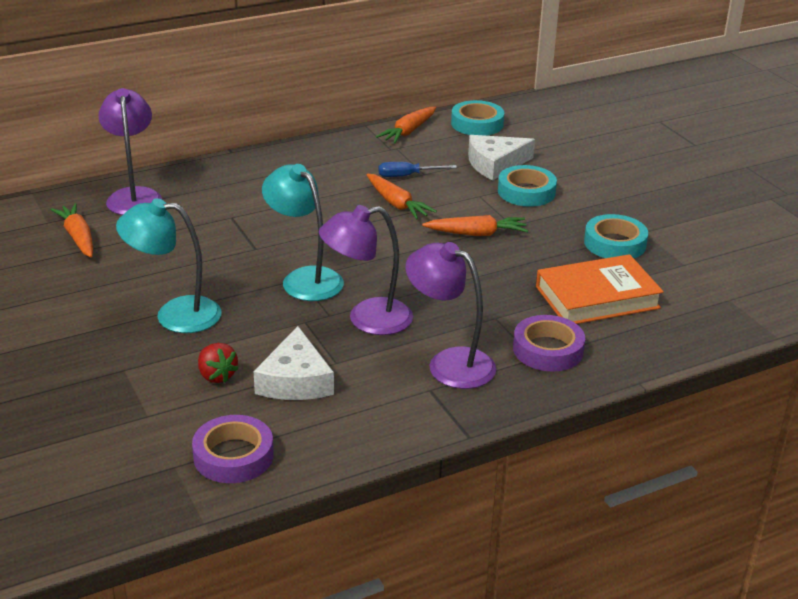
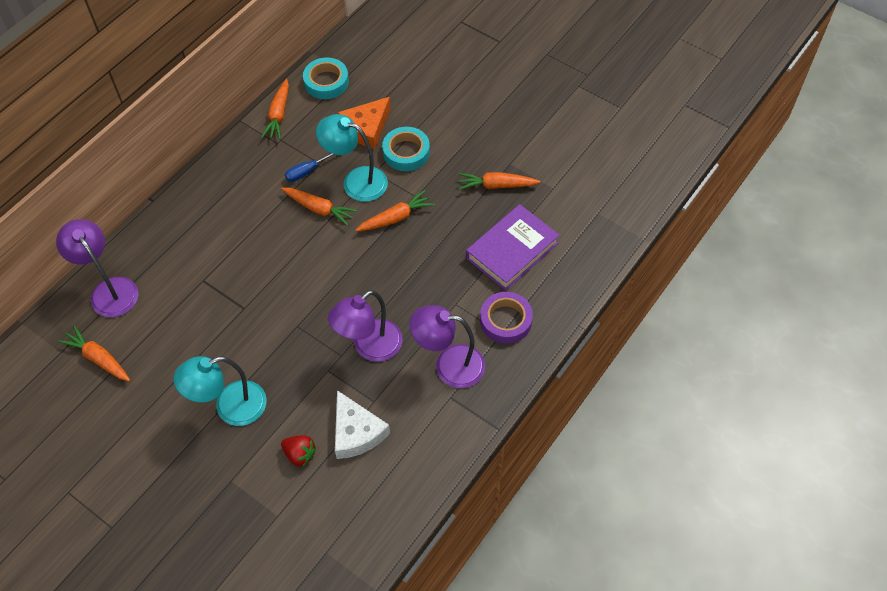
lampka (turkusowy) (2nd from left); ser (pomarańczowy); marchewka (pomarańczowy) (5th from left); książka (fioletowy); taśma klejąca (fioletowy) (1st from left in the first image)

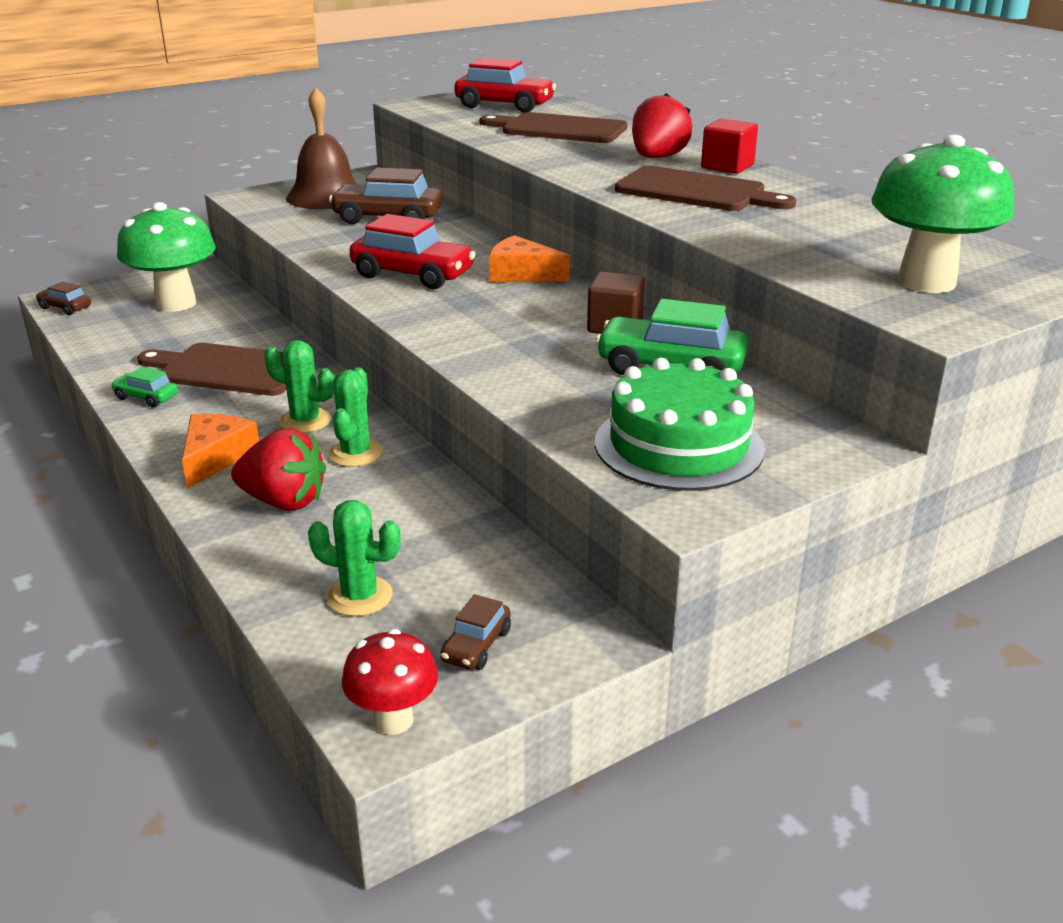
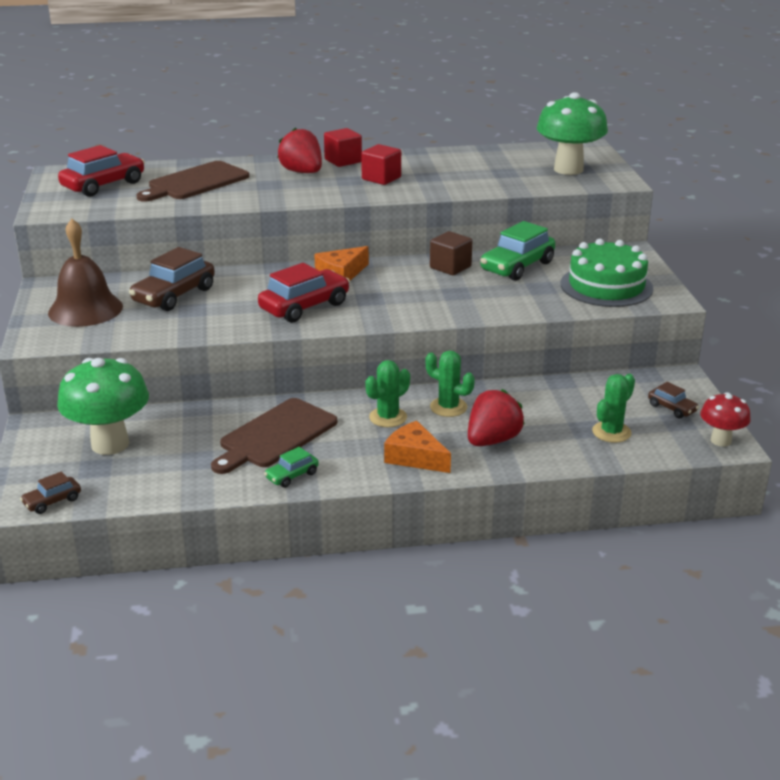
sześcian (czerwony) (2nd from left)

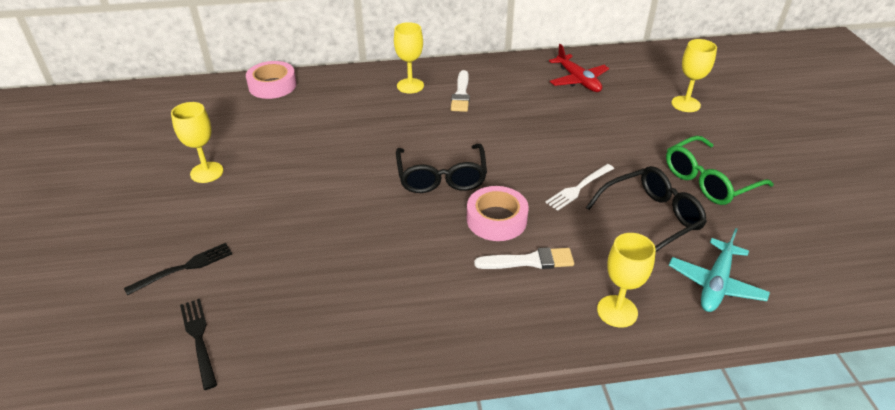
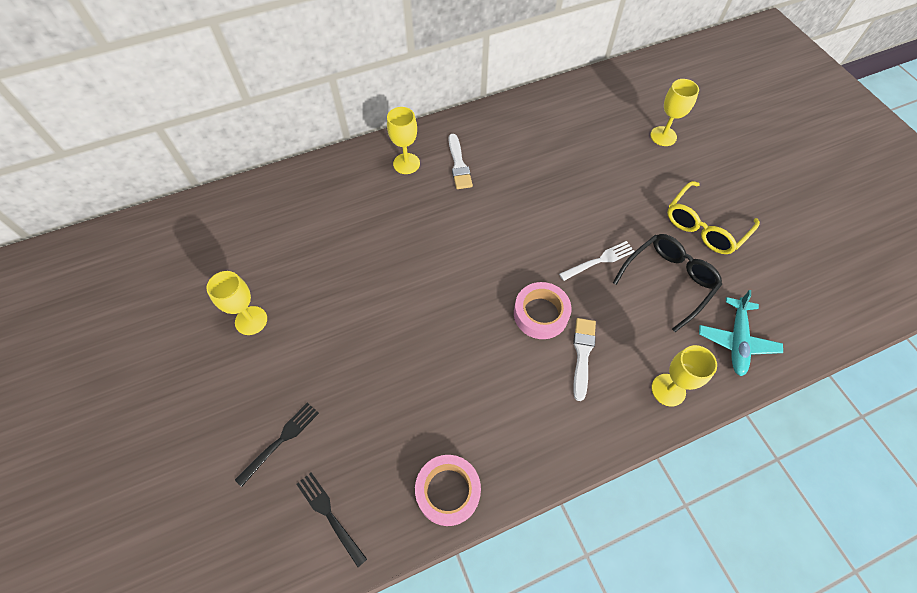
taśma klejąca (różowy) (1st from left); widelec (biały); pędzel (biały) (2nd from left); okulary (żółty); okulary (czarny) (1st from left in the first image); samolot (czerwony)

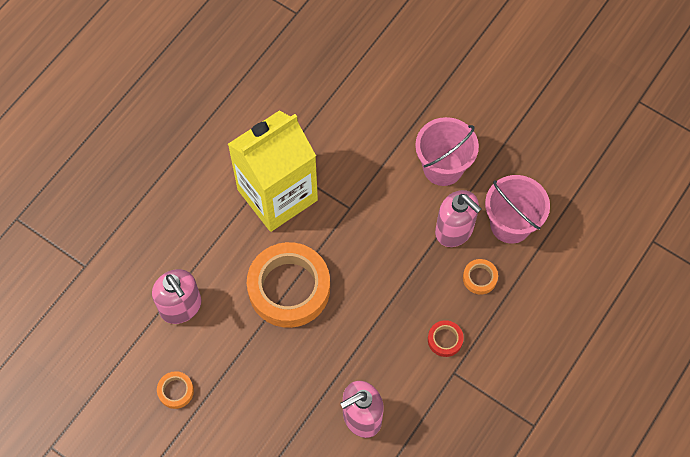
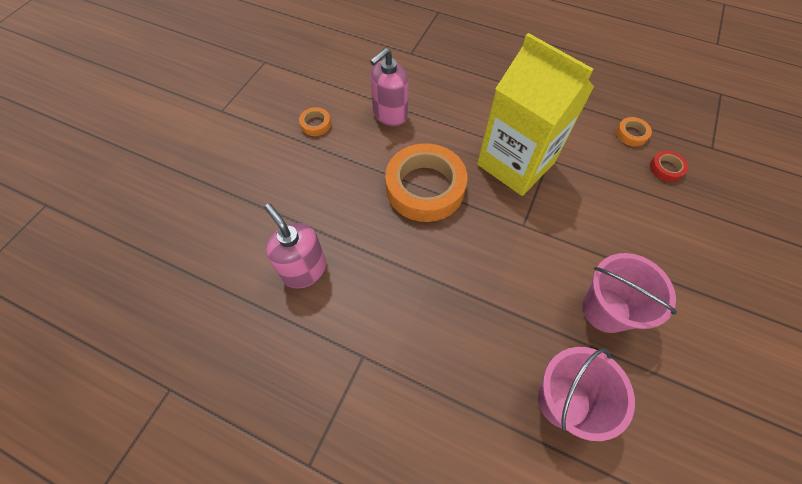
taśma klejąca (pomarańczowy) (3rd from left); taśma klejąca (czerwony); dozownik mydła (różowy) (3rd from left in the first image)

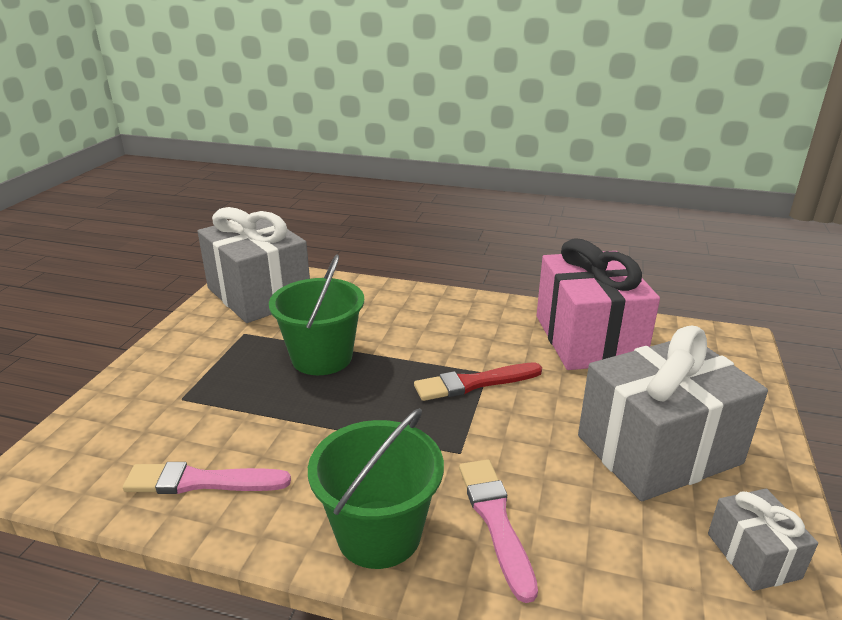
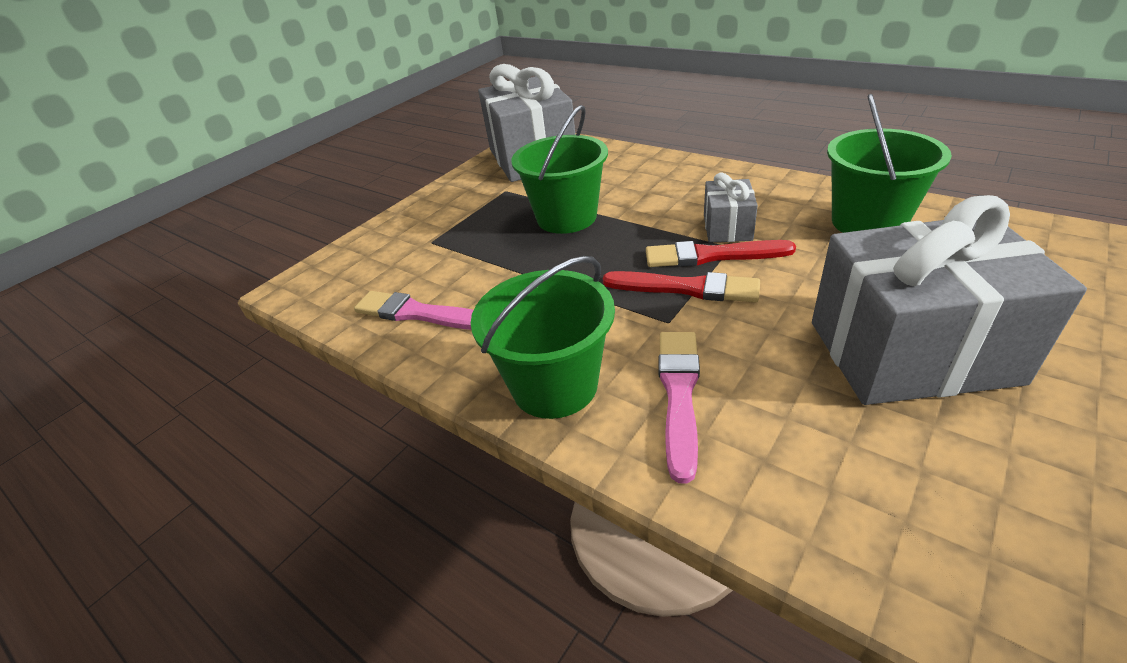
pędzel (czerwony) (1st from left); prezent (szary) (2nd from left); wiadro (zielony) (3rd from left)

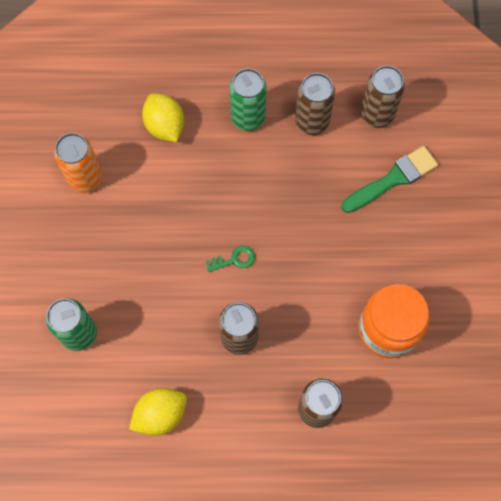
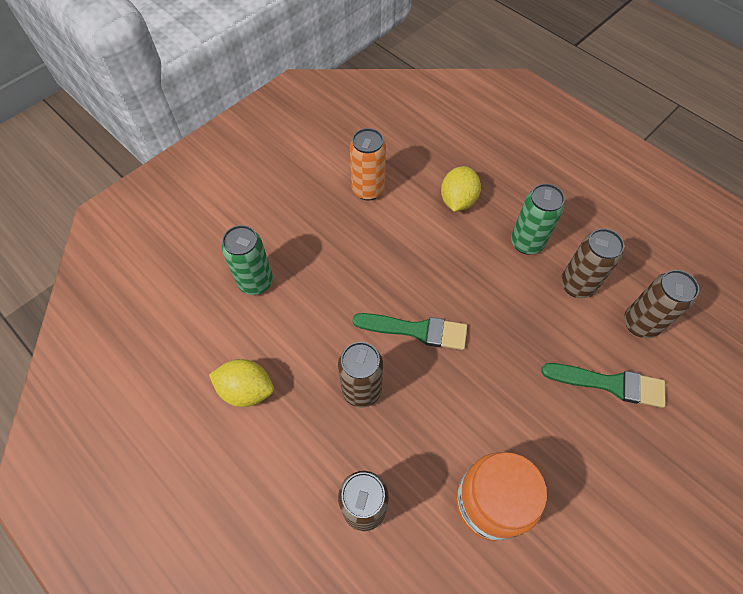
pędzel (zielony) (1st from left)

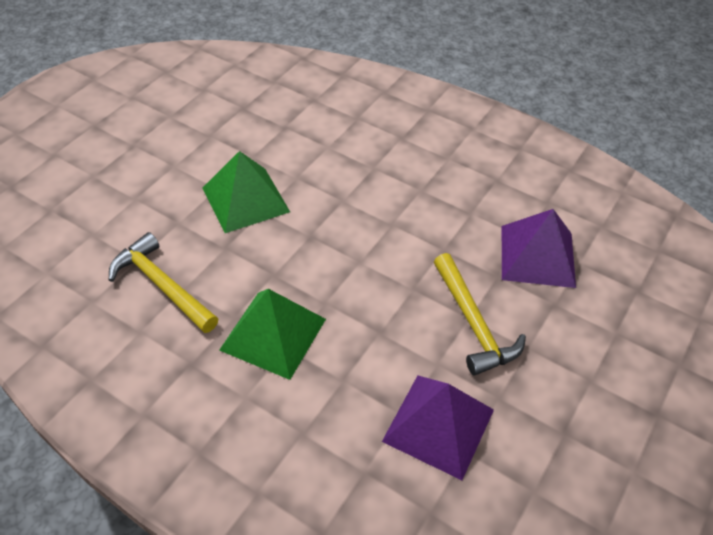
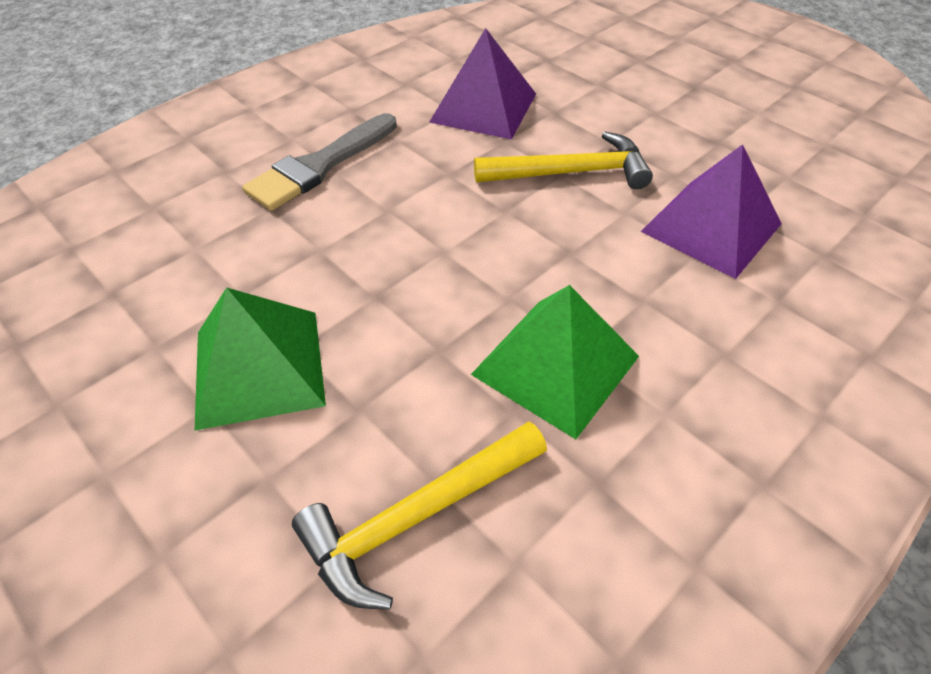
pędzel (szary)

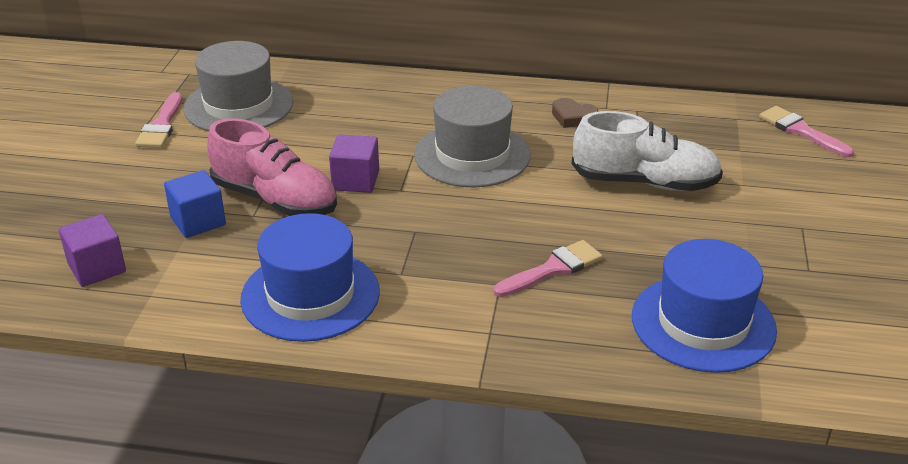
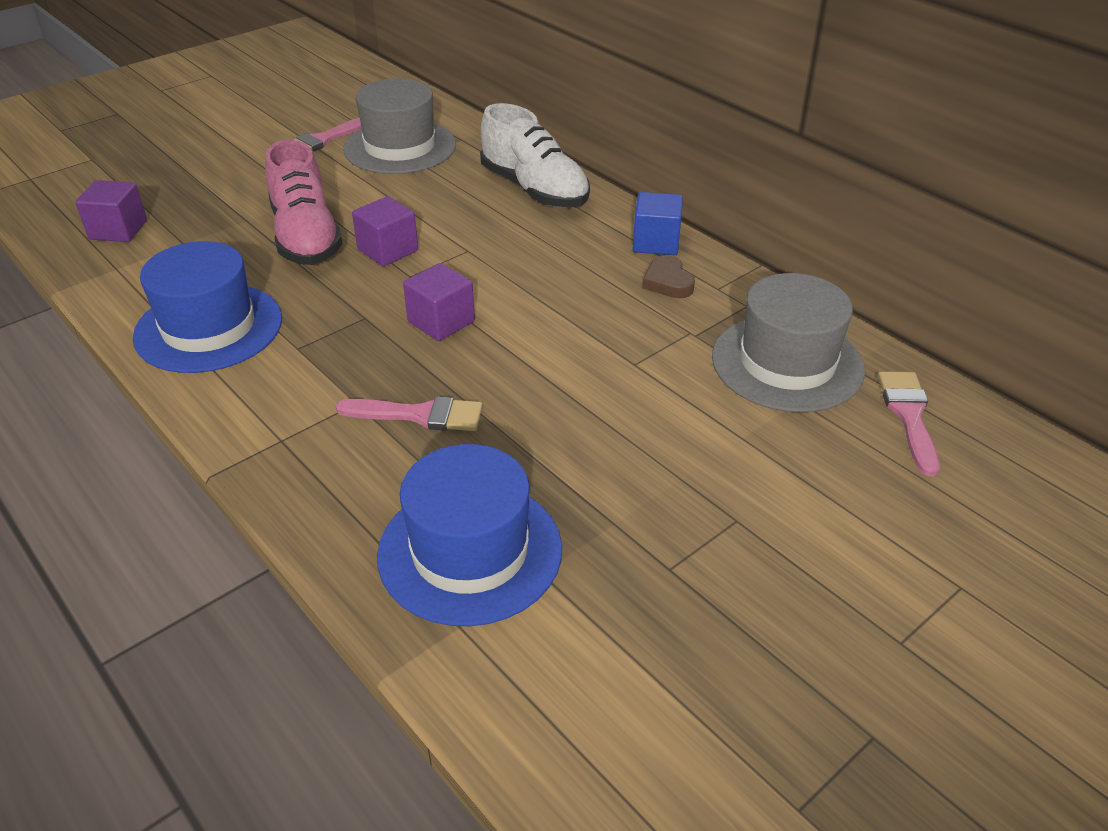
sześcian (fioletowy) (3rd from left); but (biały); sześcian (niebieski); kapelusz (szary) (2nd from left)

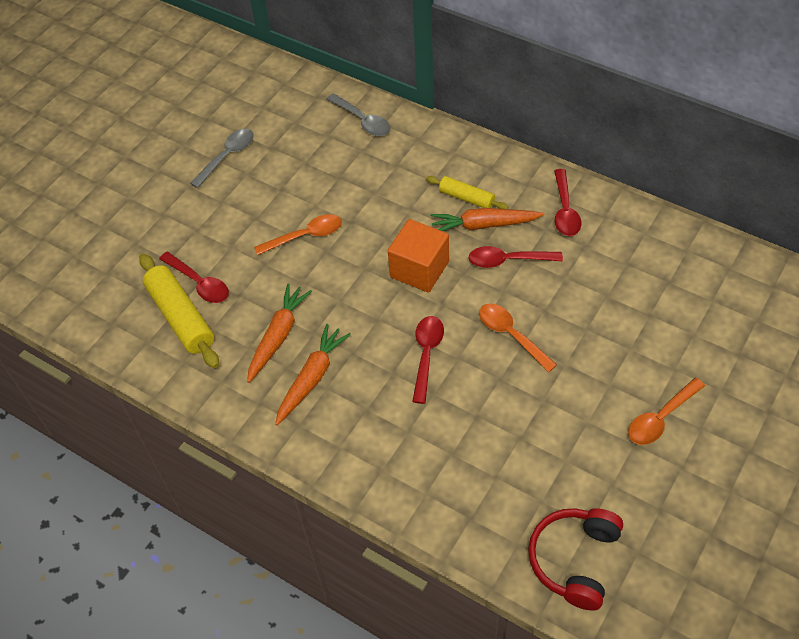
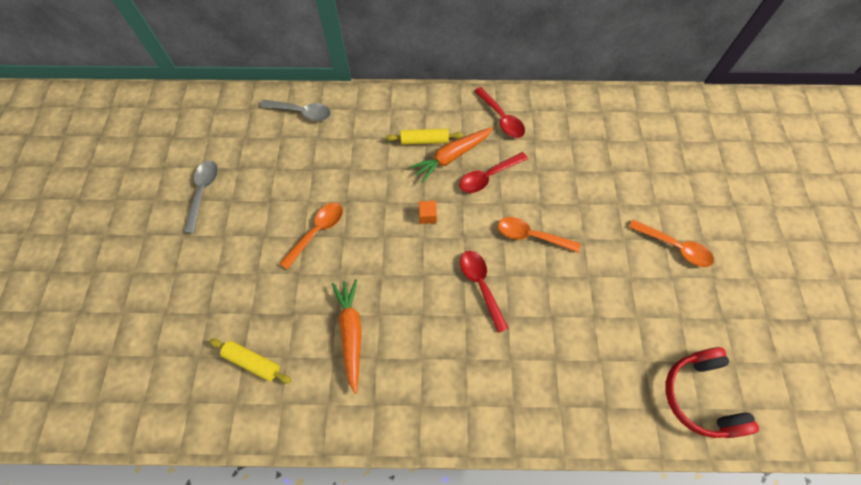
wałek do ciasta (żółty) (1st from left); sześcian (pomarańczowy); łyżka (pomarańczowy) (3rd from left); łyżka (czerwony) (1st from left in the first image); marchewka (pomarańczowy) (2nd from left in the first image)

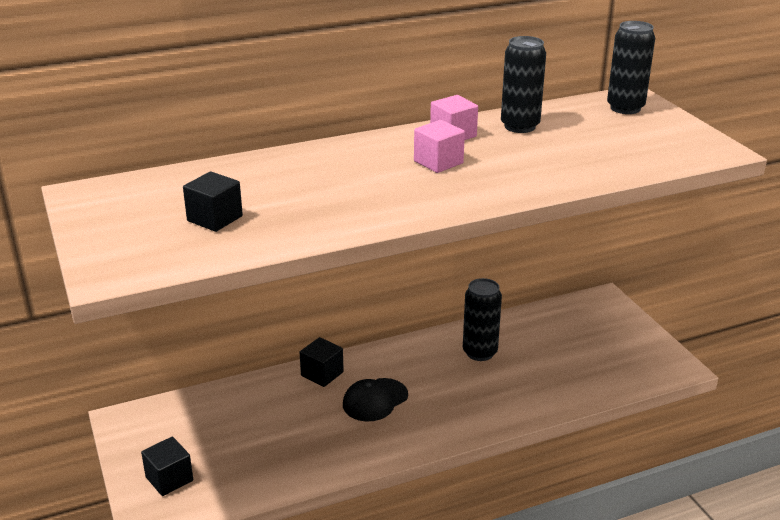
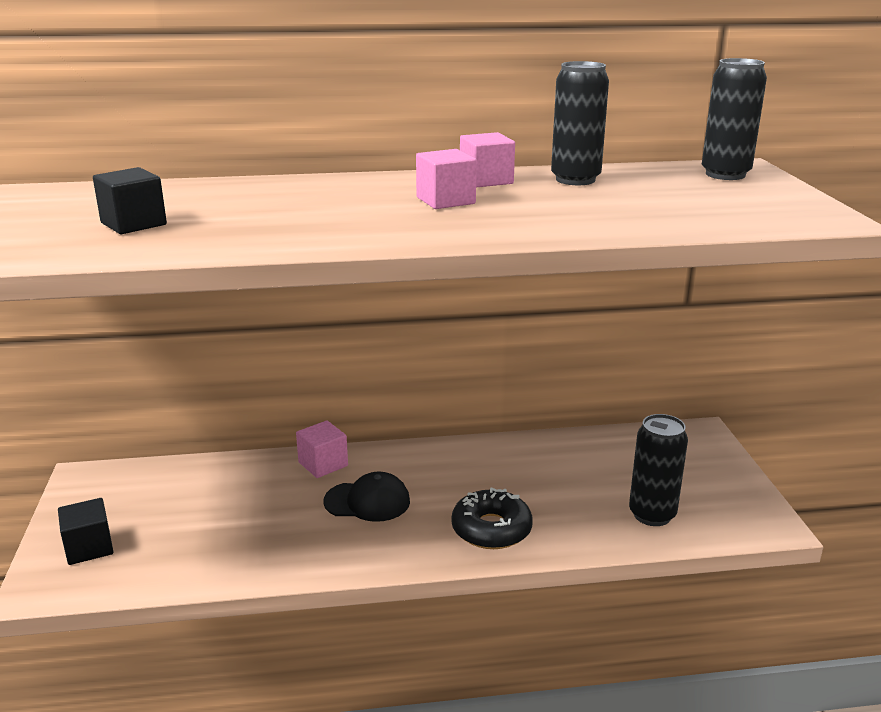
sześcian (różowy) (1st from left); czapka (czarny); donut (czarny); puszka (czarny) (2nd from left)

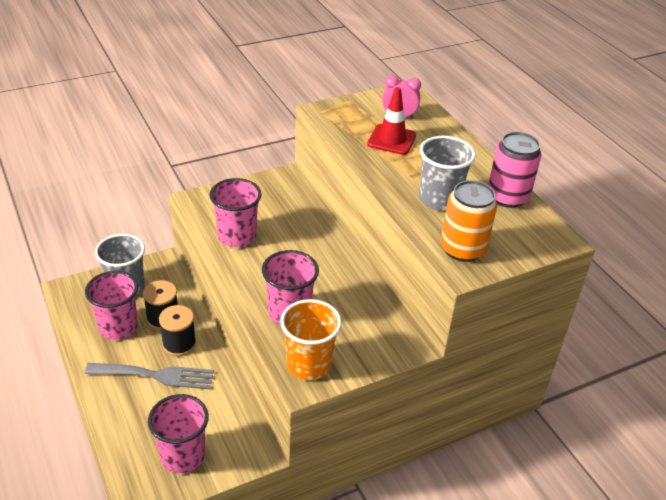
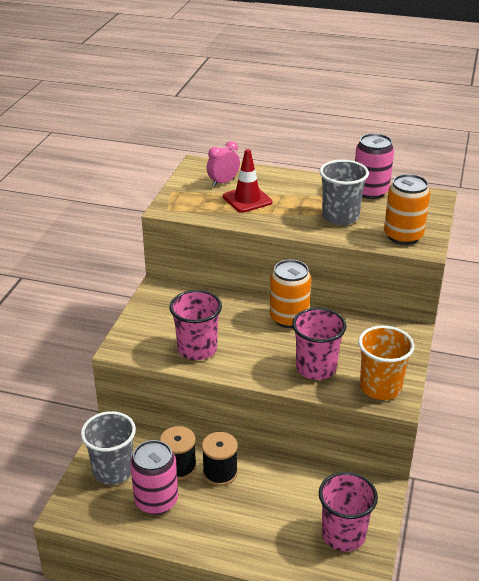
puszka (różowy) (1st from left); puszka (pomarańczowy) (1st from left); widelec (szary)

